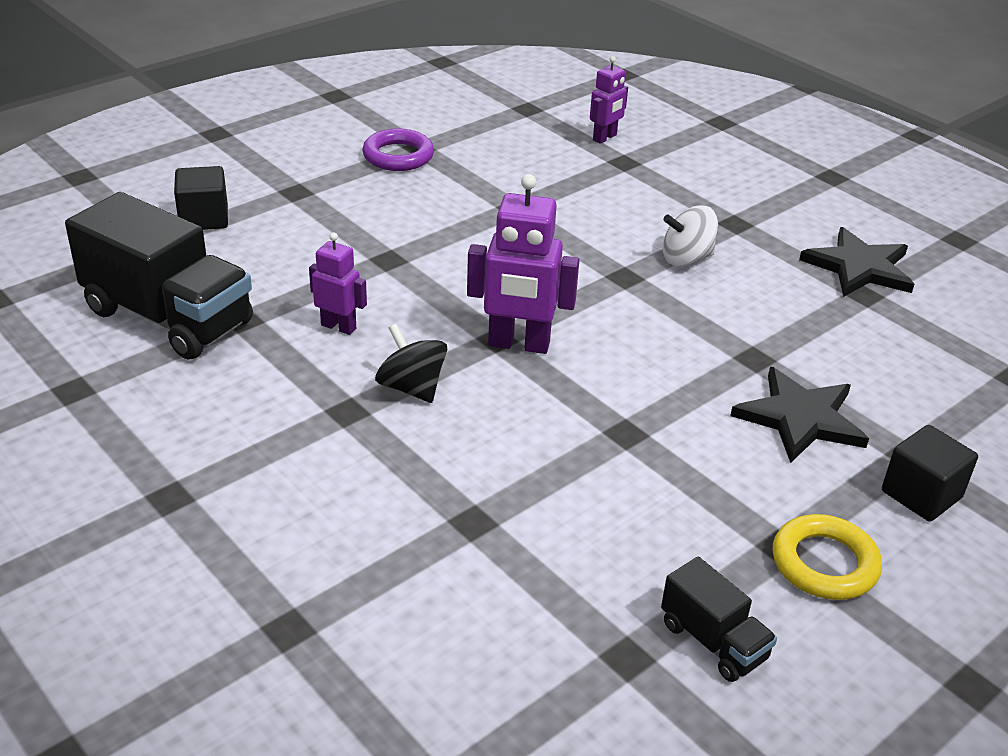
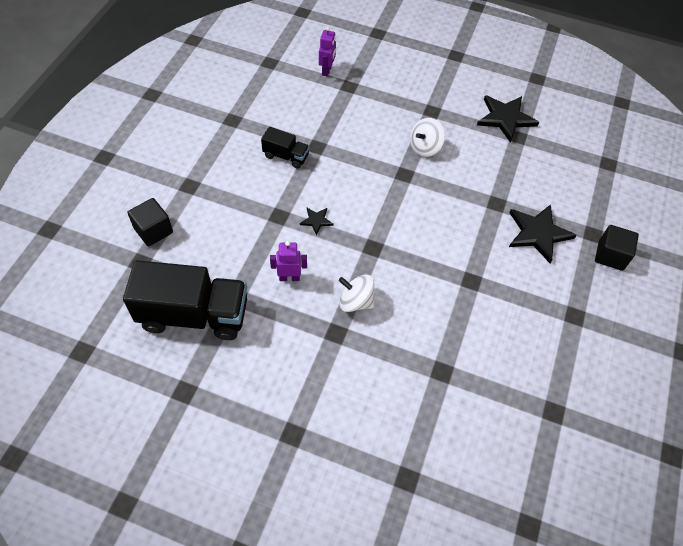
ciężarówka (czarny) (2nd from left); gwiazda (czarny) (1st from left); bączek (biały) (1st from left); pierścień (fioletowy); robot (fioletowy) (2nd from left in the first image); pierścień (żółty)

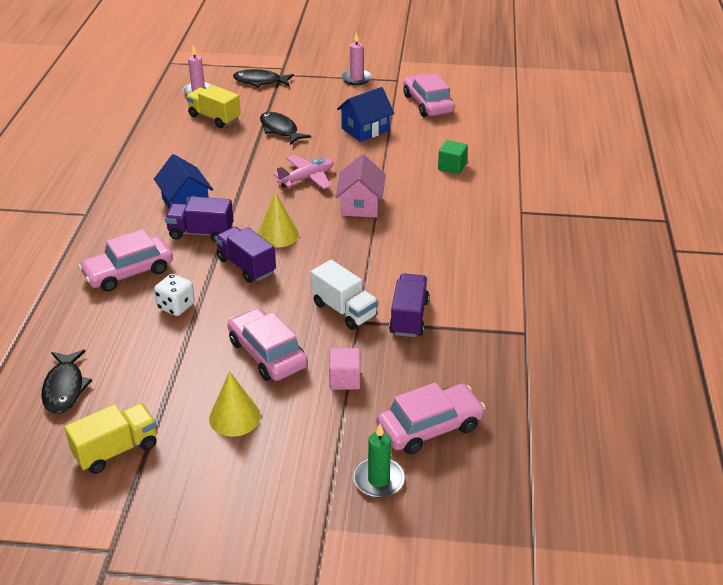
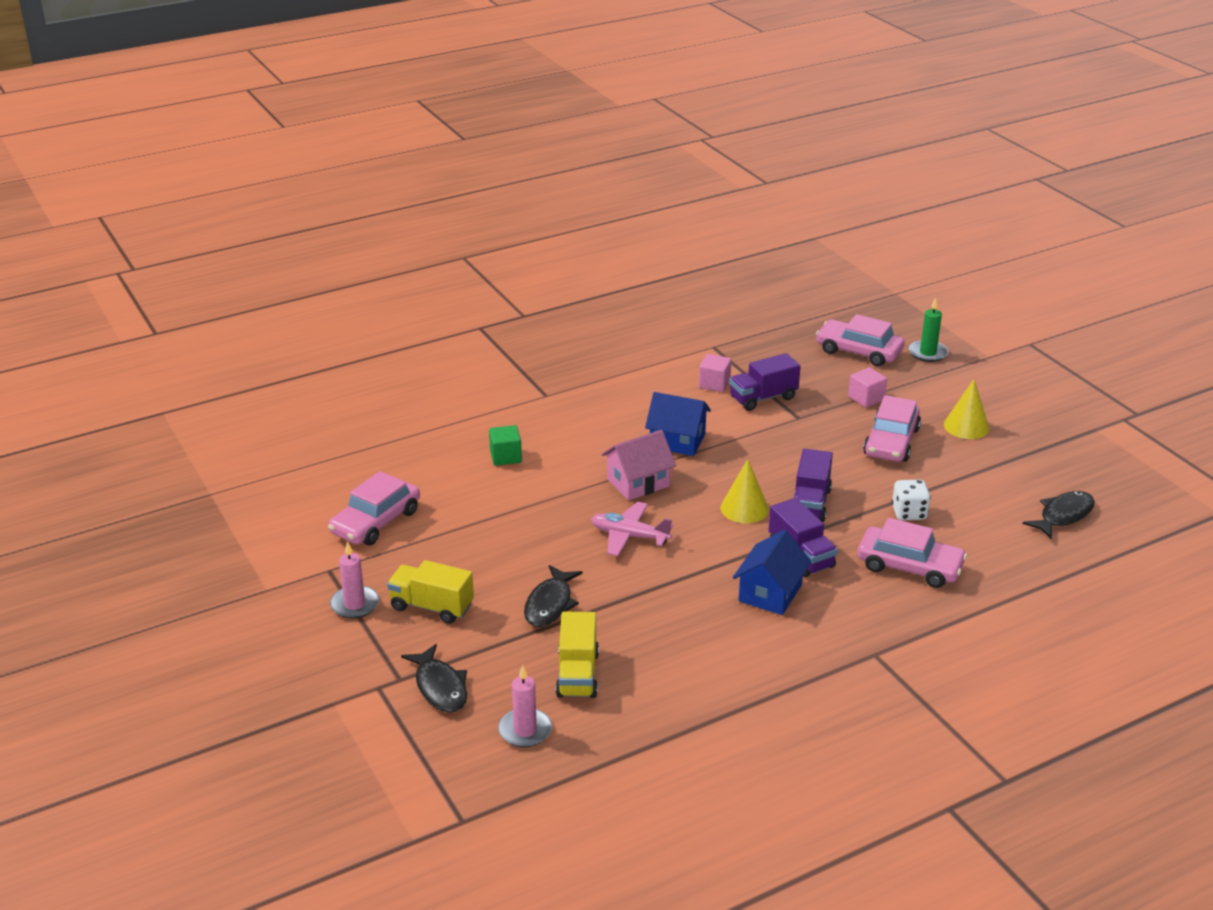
ciężarówka (żółty) (1st from left); domek (niebieski) (1st from left); sześcian (różowy) (1st from left); ciężarówka (biały)

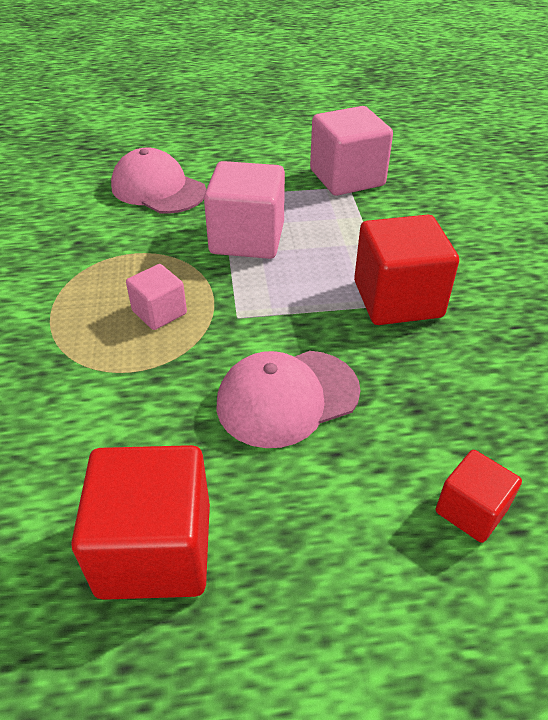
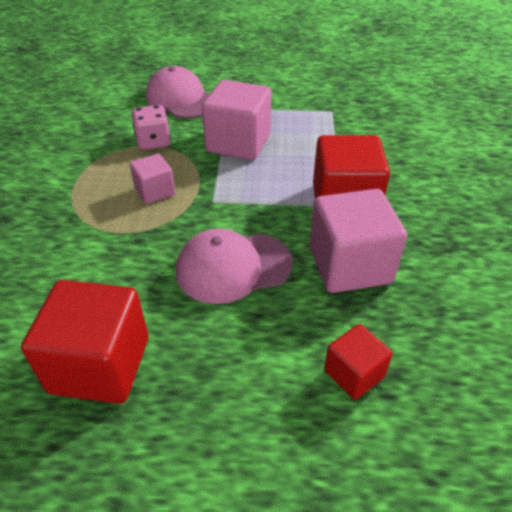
kostka do gry (różowy); sześcian (różowy) (3rd from left)

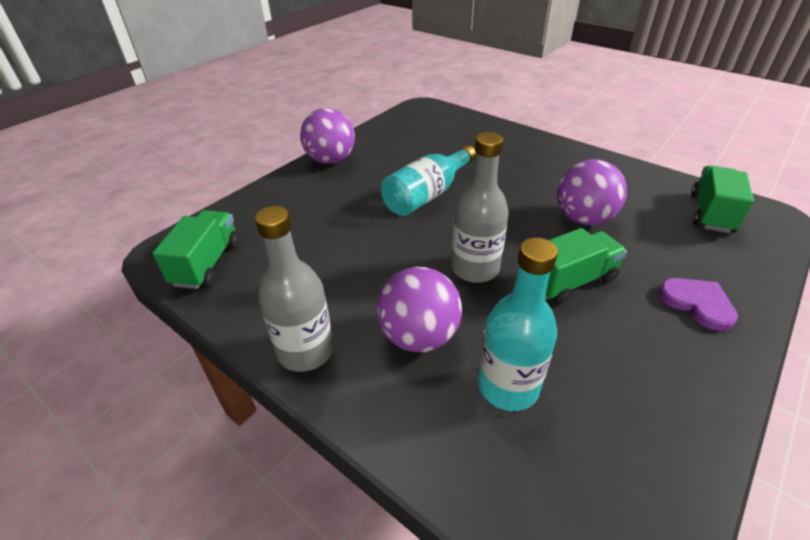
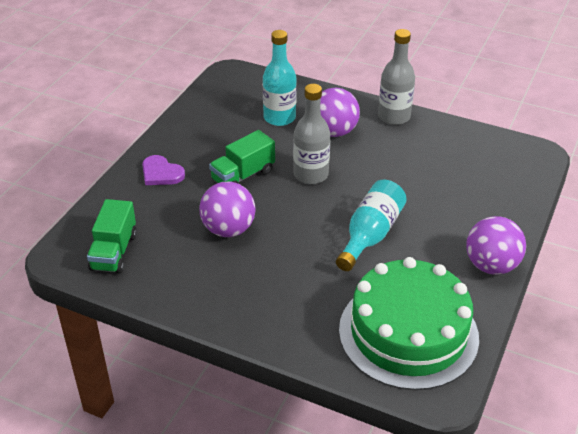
tort (zielony); ciężarówka (zielony) (1st from left in the first image)

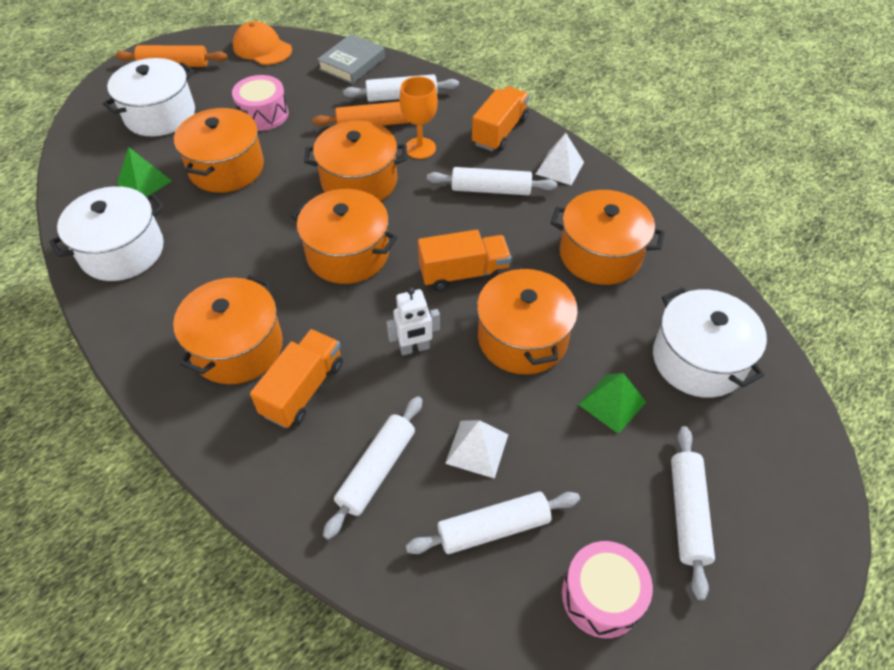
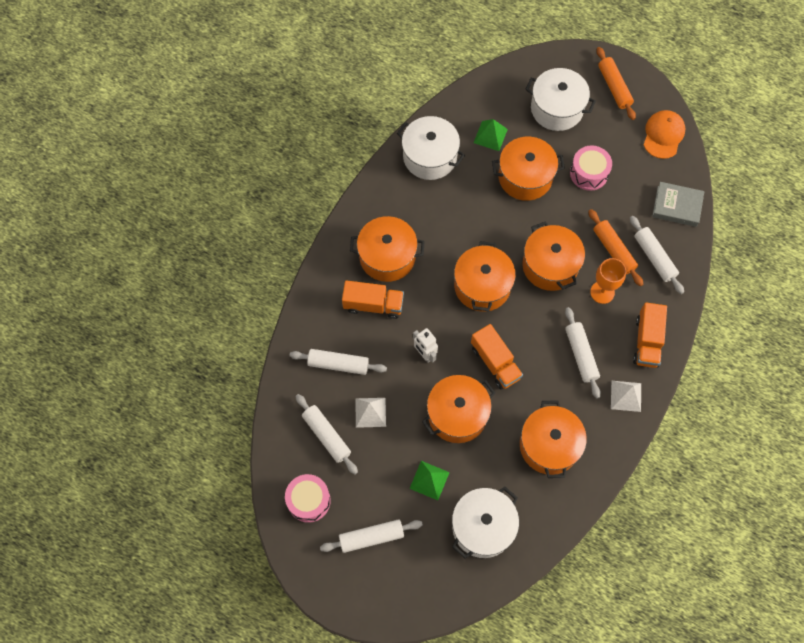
ciężarówka (pomarańczowy) (3rd from left)

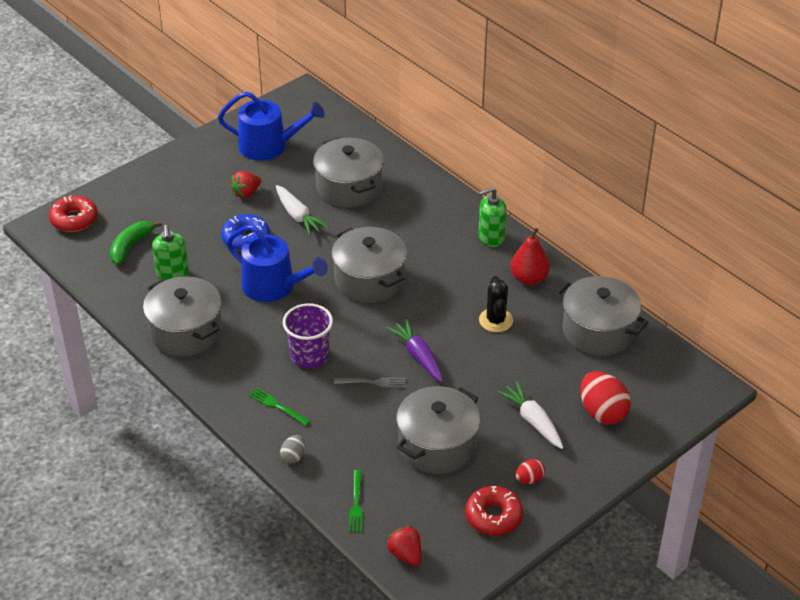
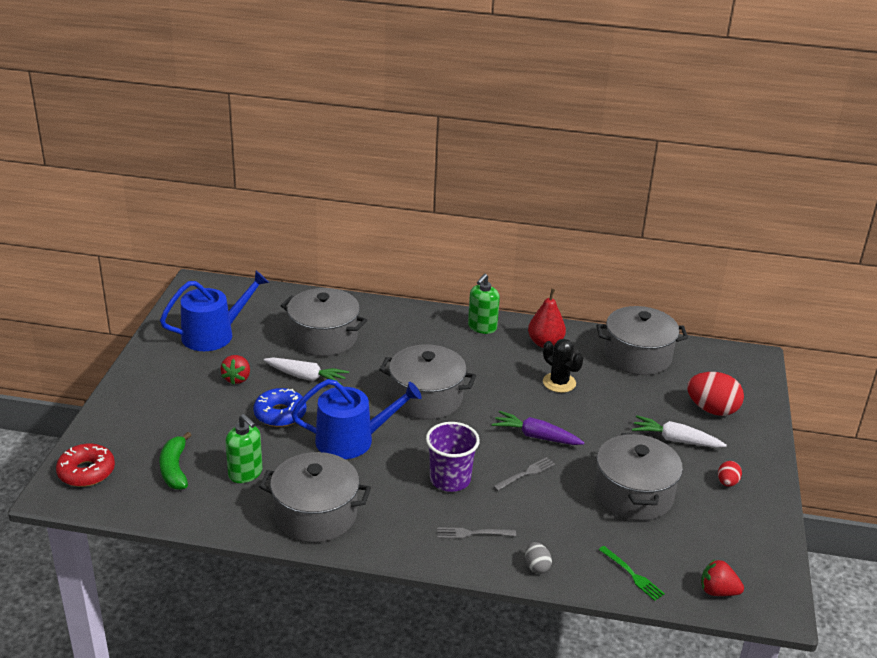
widelec (szary) (1st from left); donut (czerwony) (2nd from left in the first image)

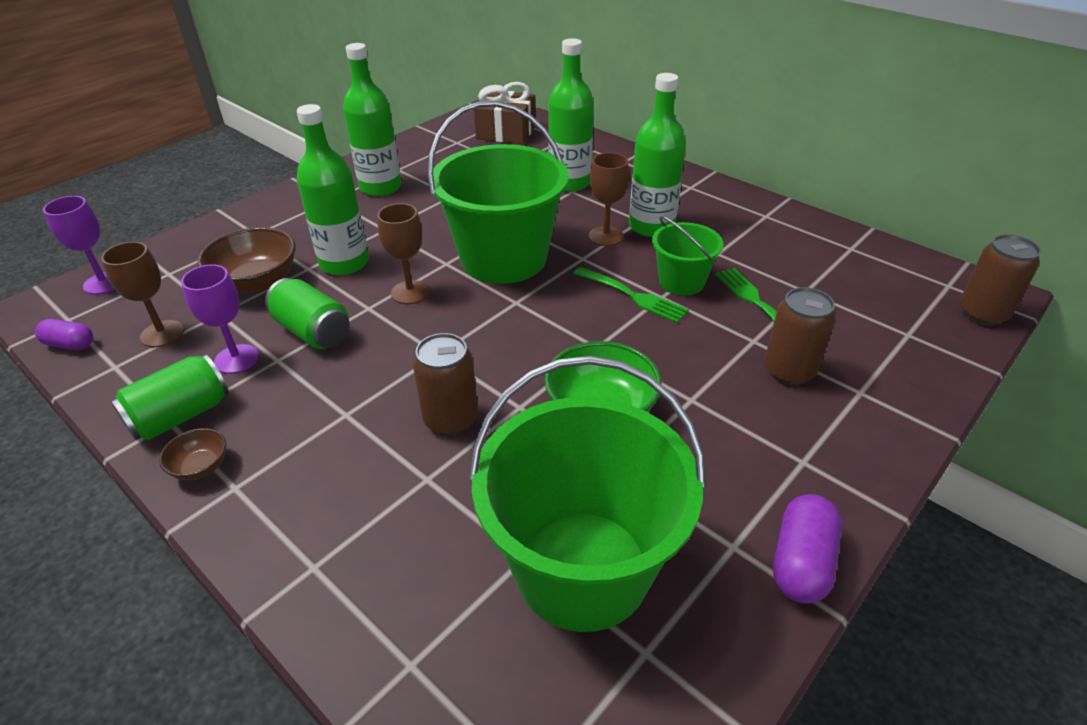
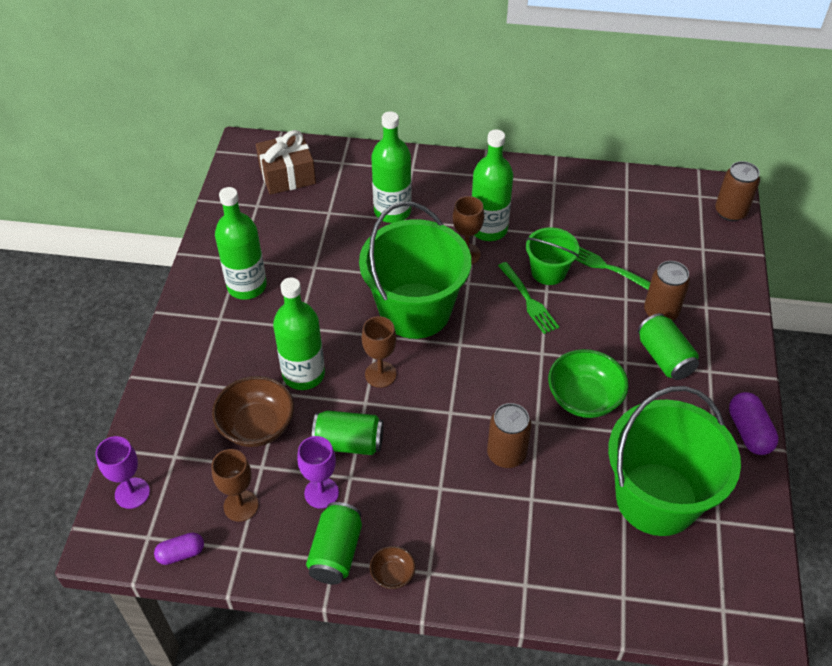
widelec (zielony) (1st from left); puszka (zielony) (3rd from left)

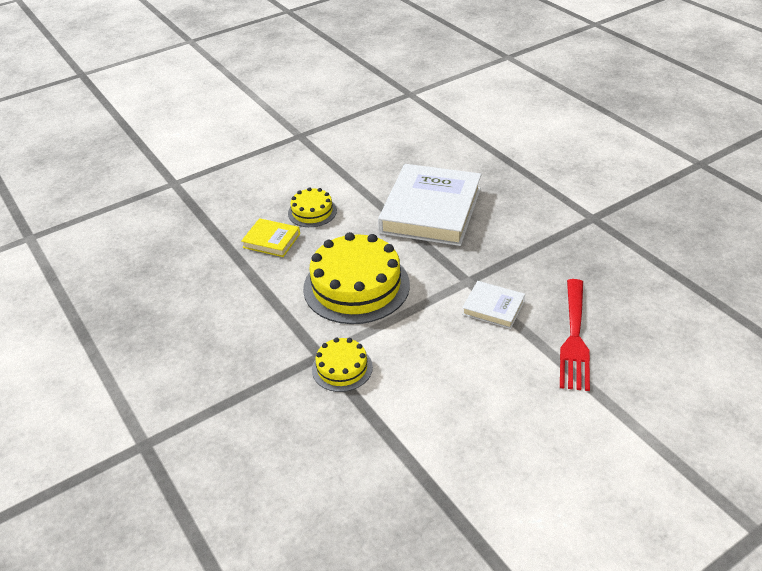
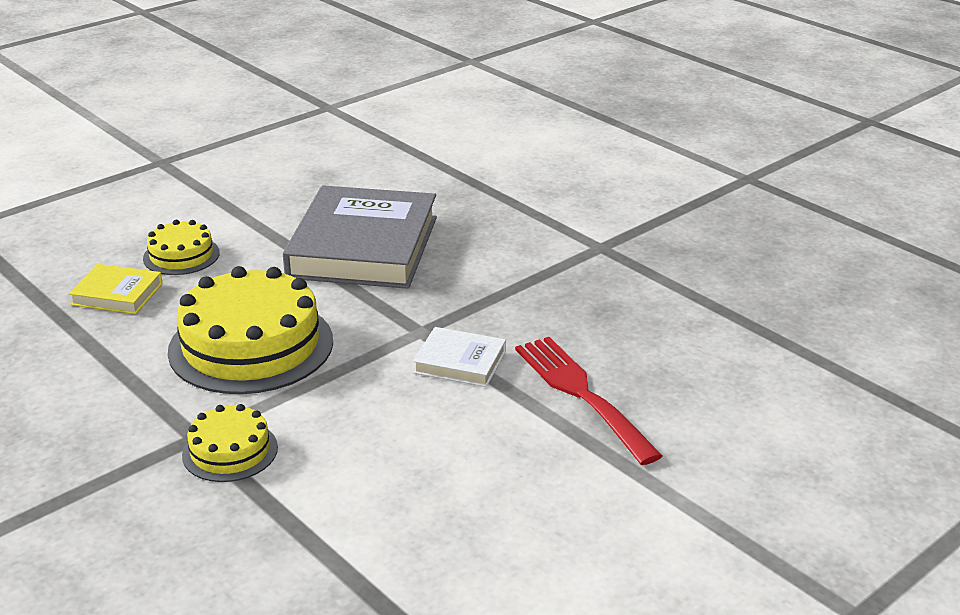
książka (szary); widelec (czerwony)

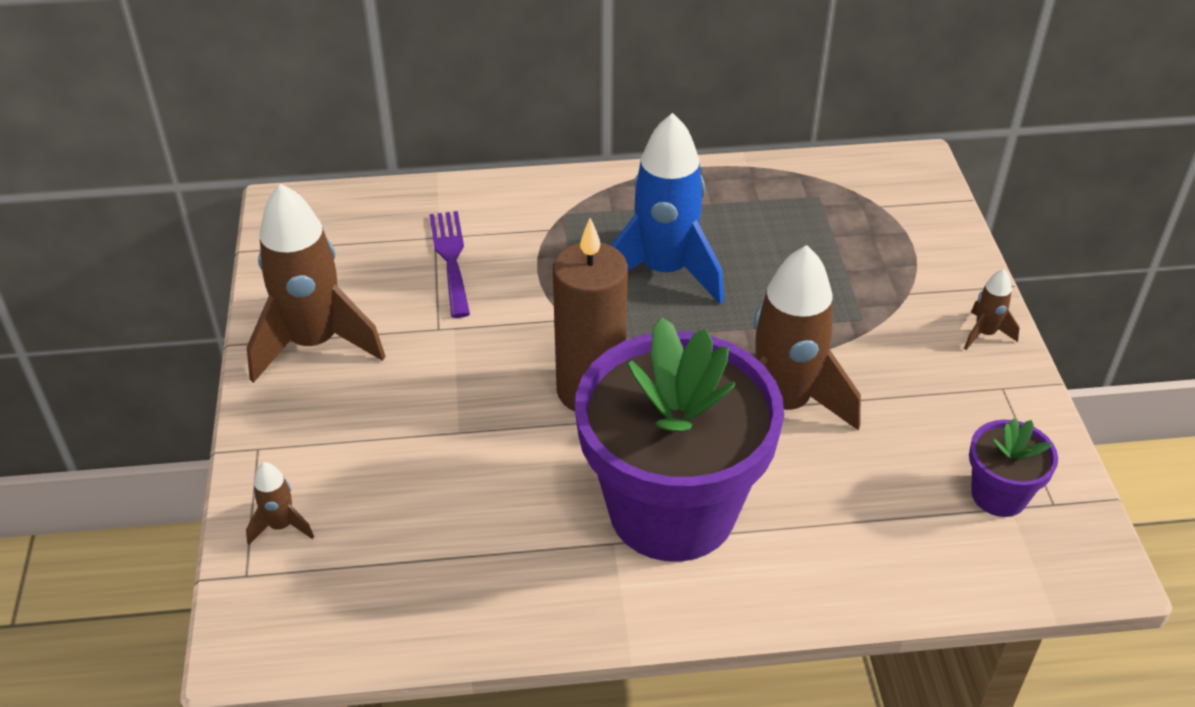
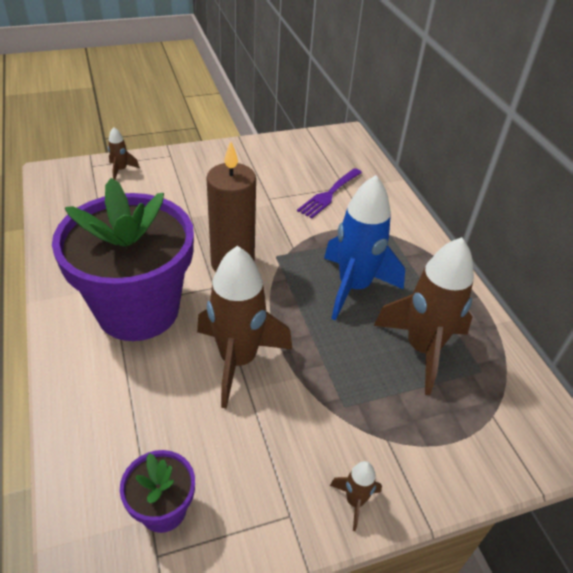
widelec (fioletowy); rakieta (brązowy) (4th from left)

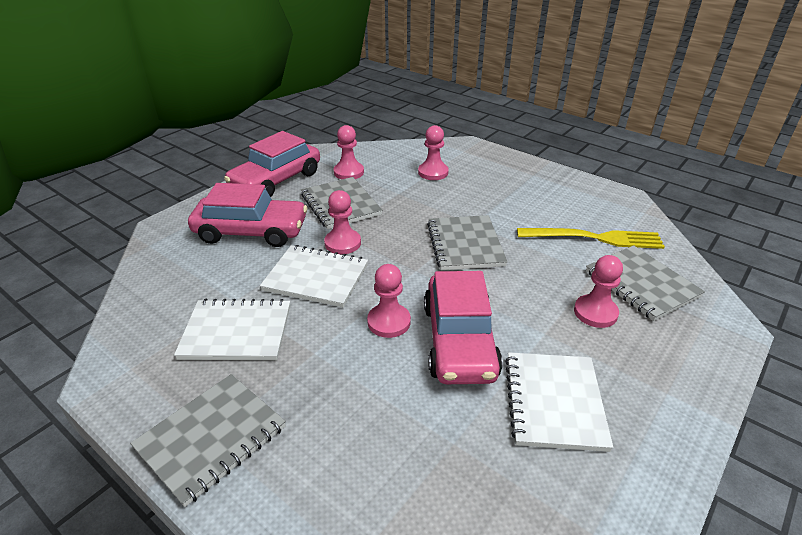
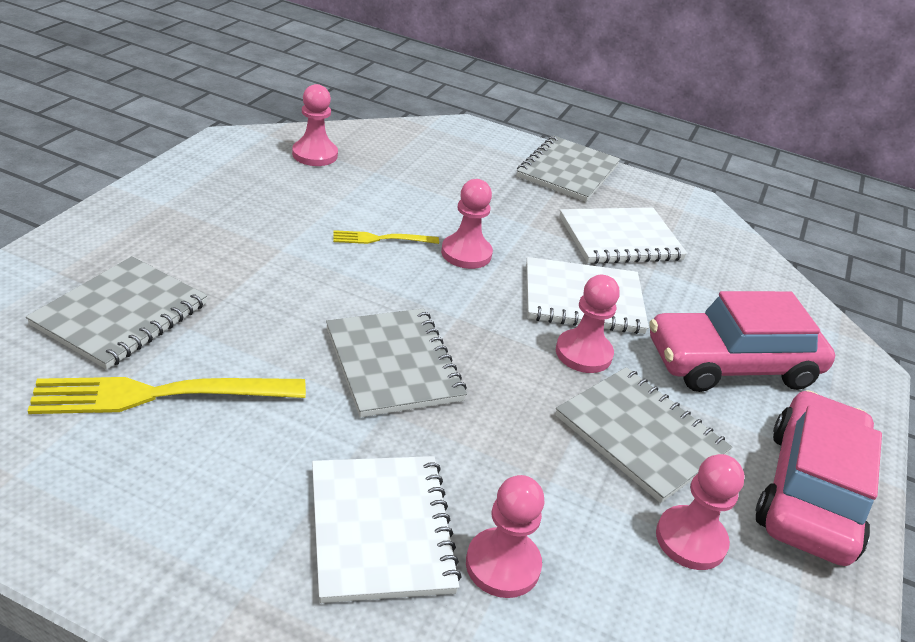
zeszyt (szary) (1st from left); pionek (różowy) (1st from left); zeszyt (biały) (1st from left); widelec (żółty) (2nd from left)

